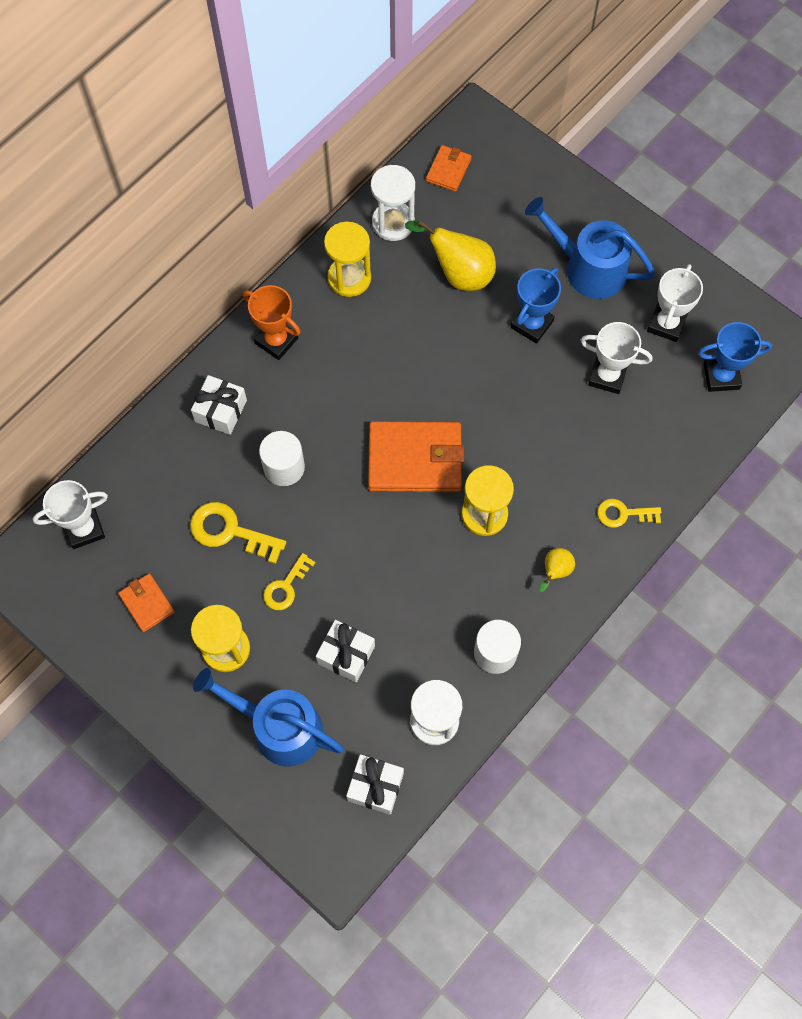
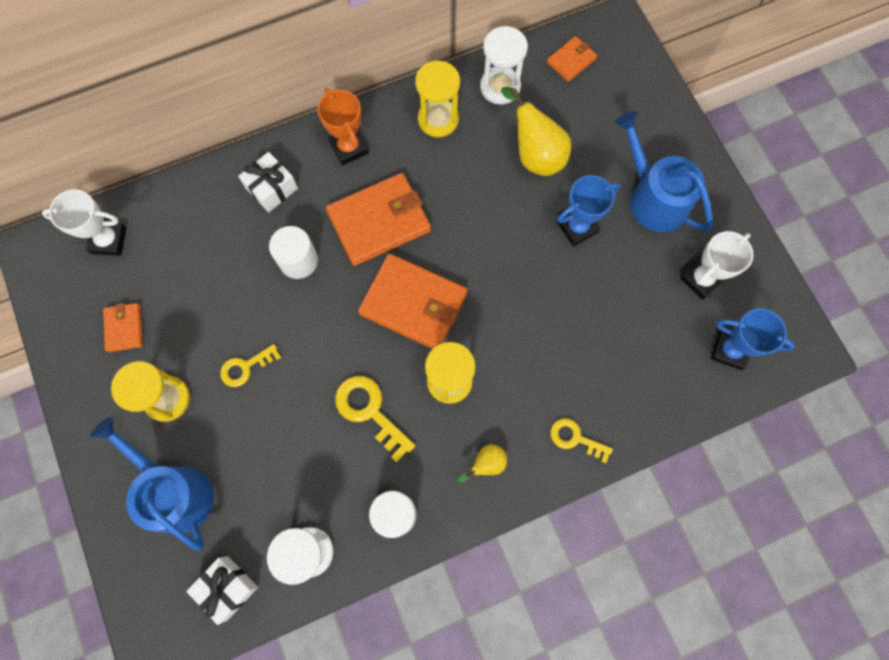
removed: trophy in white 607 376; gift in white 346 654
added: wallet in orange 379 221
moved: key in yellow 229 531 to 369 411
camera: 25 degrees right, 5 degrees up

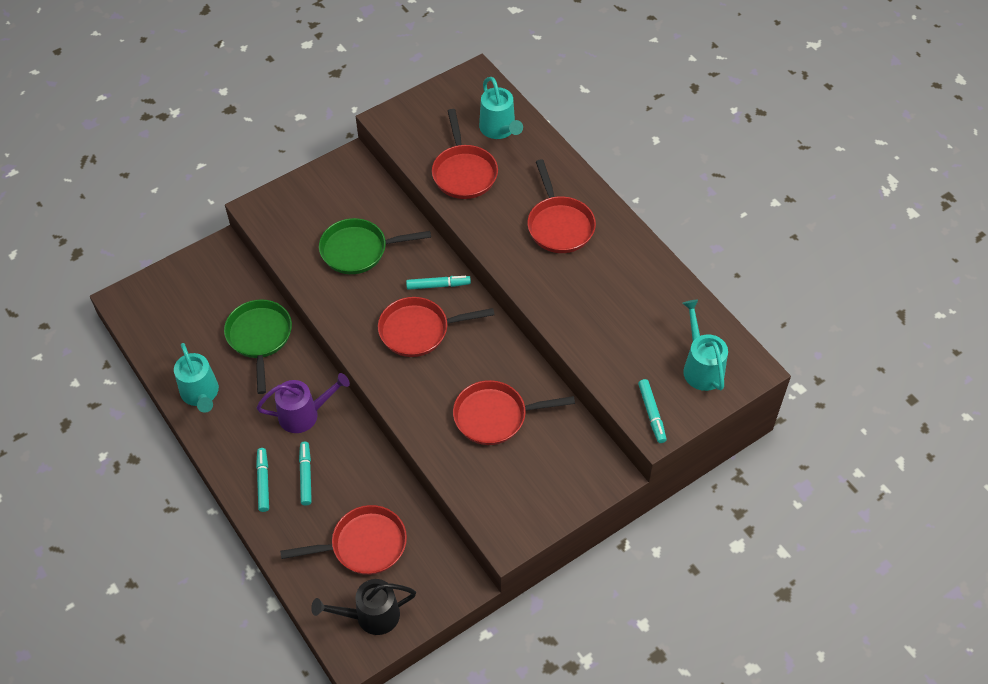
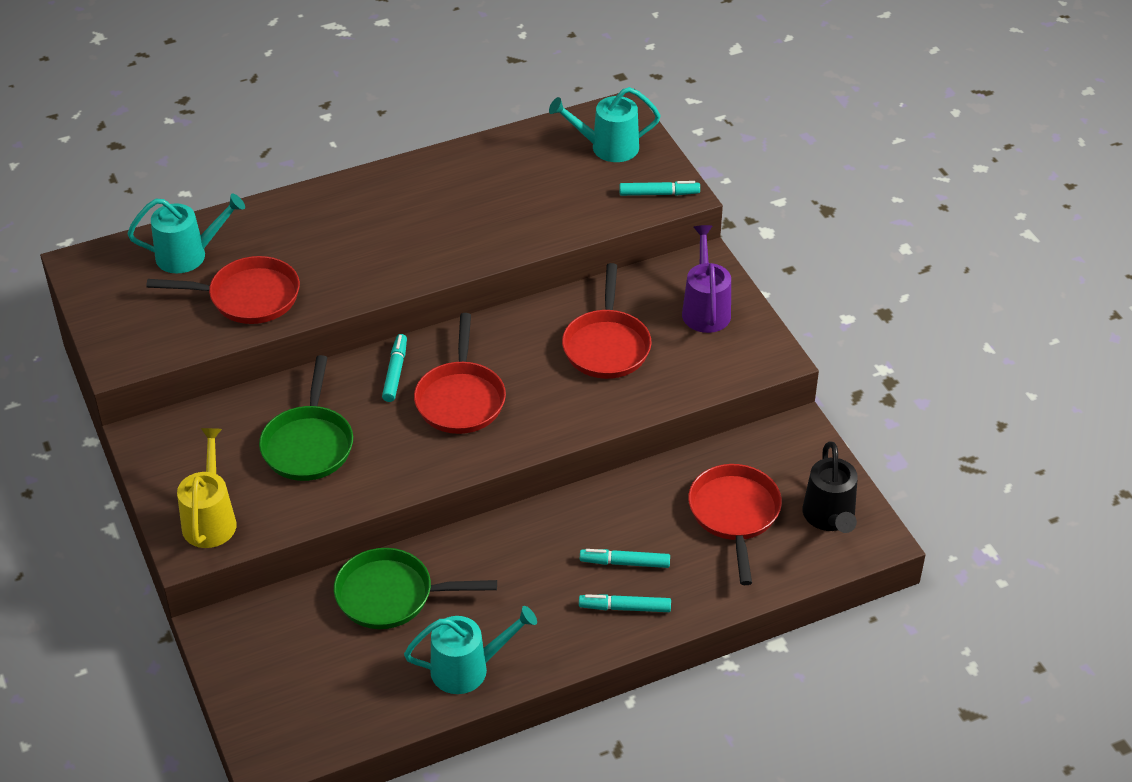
removed: pan in red 559 225
added: watering can in yellow 210 518
moved: watering can in purple 305 414 to 705 308
camera: 80 degrees left, 10 degrees down

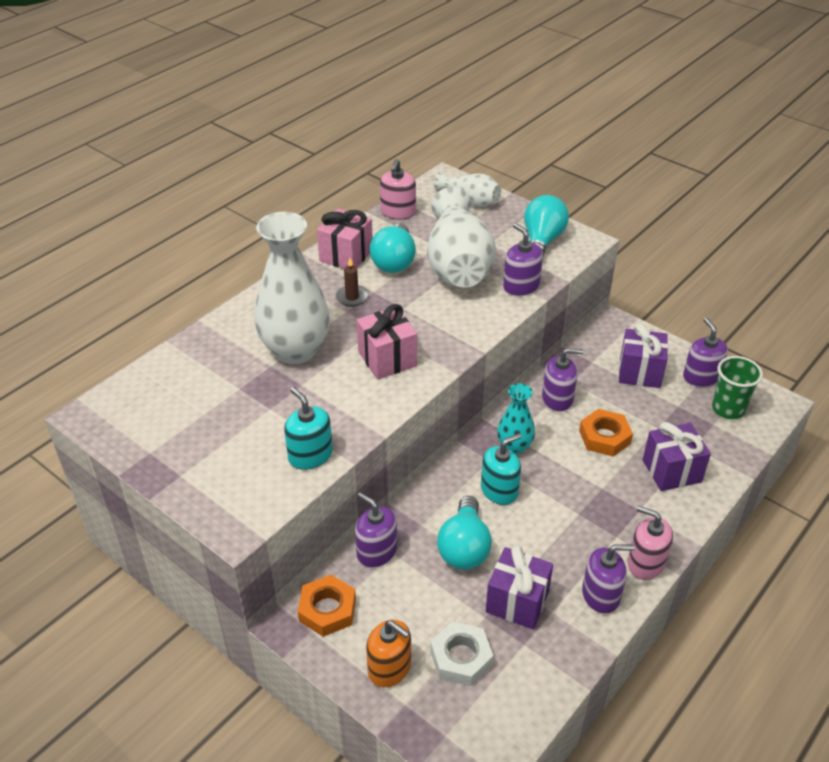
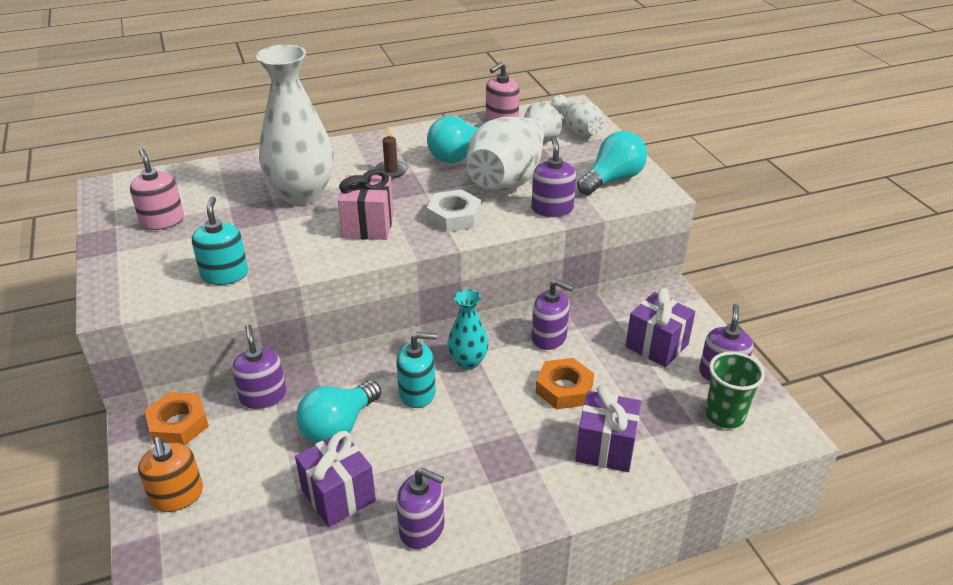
removed: gift in pink 346 256
moved: soap dispenser in pink 645 563 to 162 221; nut in white 461 658 to 454 216
camera: 30 degrees right, 5 degrees down

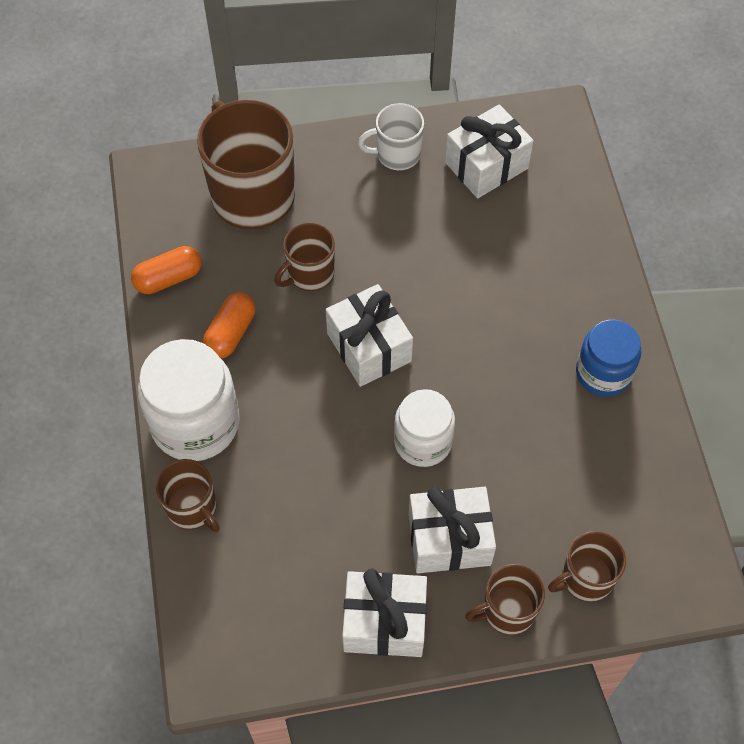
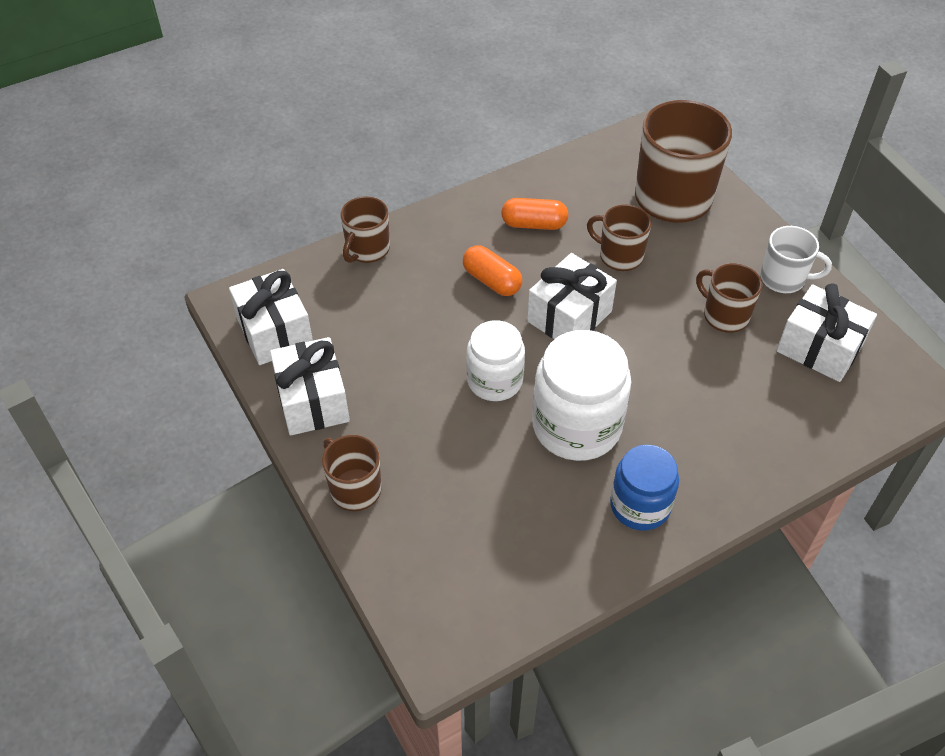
moved: capsule in orange 168 278 to 492 281; jar in white 195 423 to 576 426; gift in white 449 539 to 275 332; mug in brown 585 578 to 724 315
turned: mug in white 397 154 = 784 279 135 degrees clockwise
camera: 70 degrees right, 10 degrees down

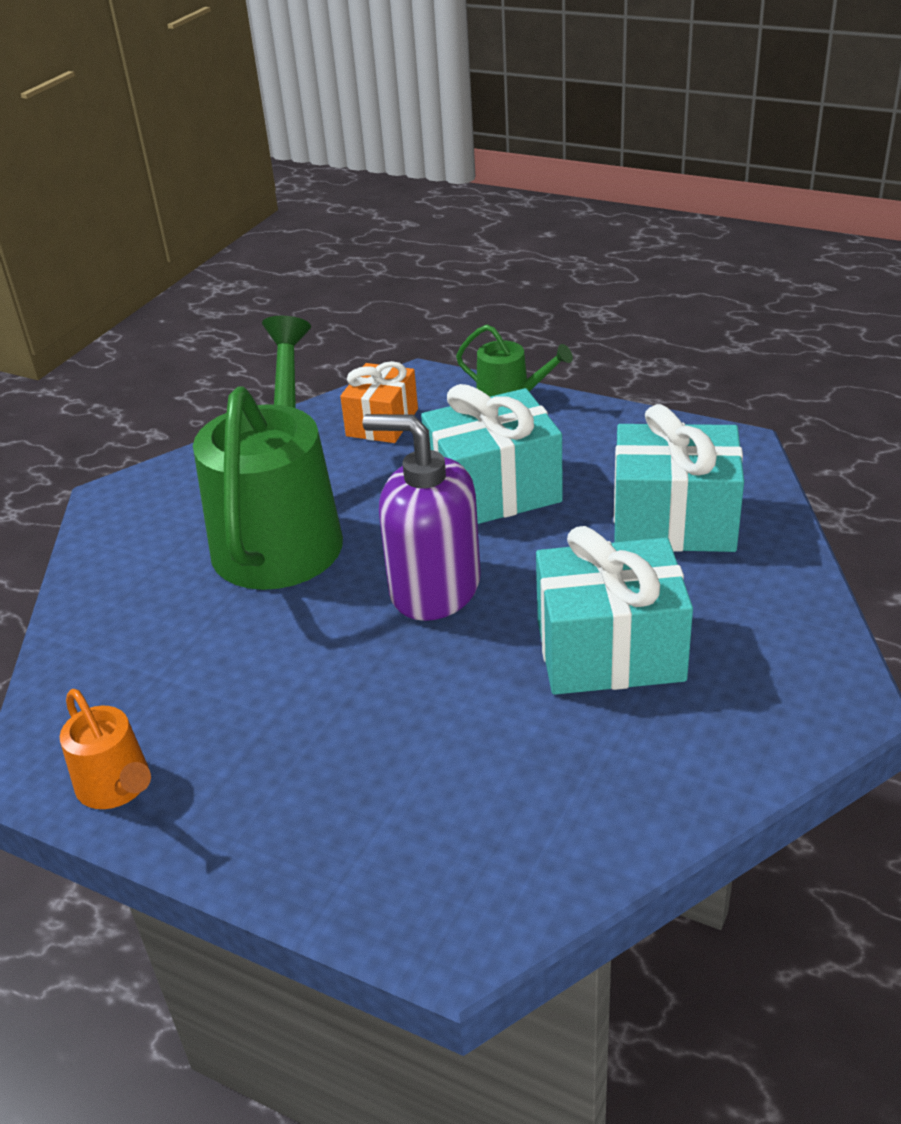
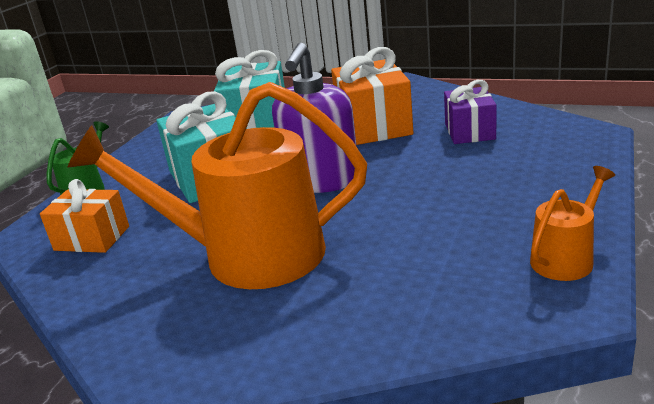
added: gift in purple 469 132
recoloured: watering can in green 281 533 to watering can in orange 249 255; gift in turquoise 610 651 to gift in orange 373 126
camera: 95 degrees left, 10 degrees down

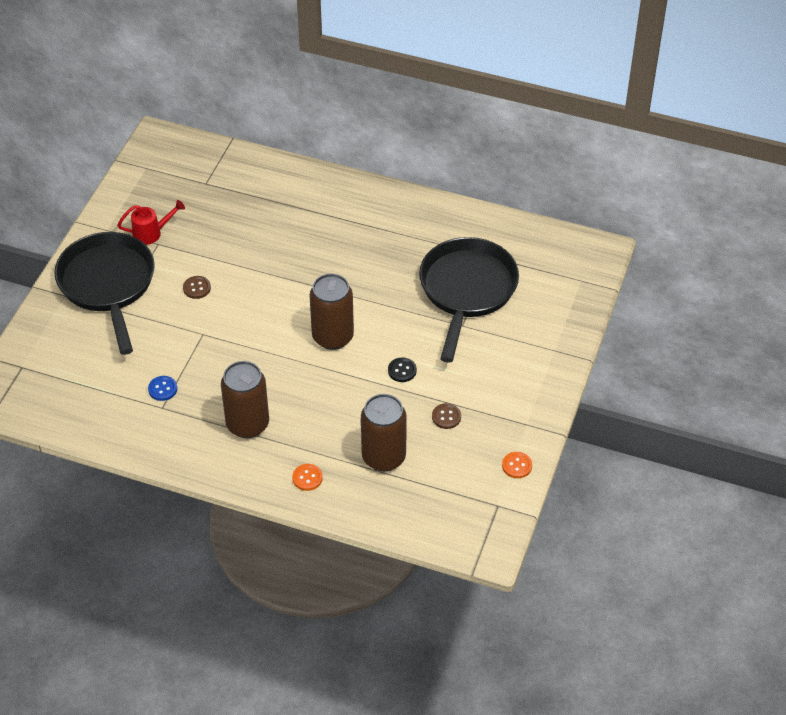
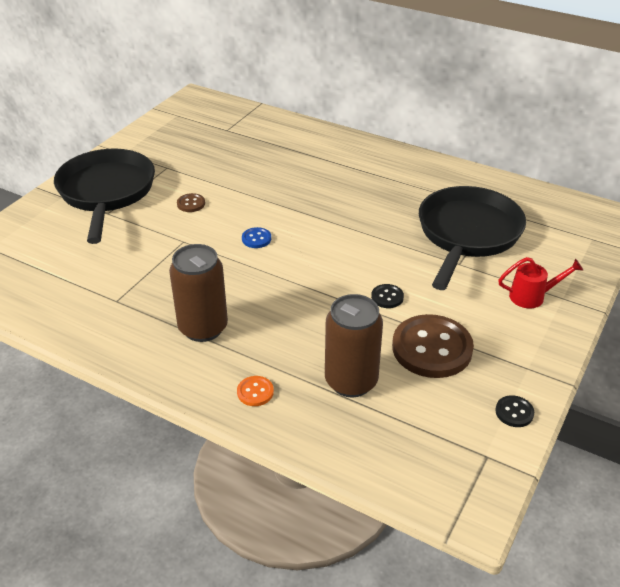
removed: can in brown 333 337
moved: watering can in red 151 233 to 532 296; button in blue 162 389 to 256 239
recoloured: button in orange 517 466 to button in black 514 412
resized: button in brown 446 417 = 432 348 x2.30
camera: 10 degrees right, 10 degrees down

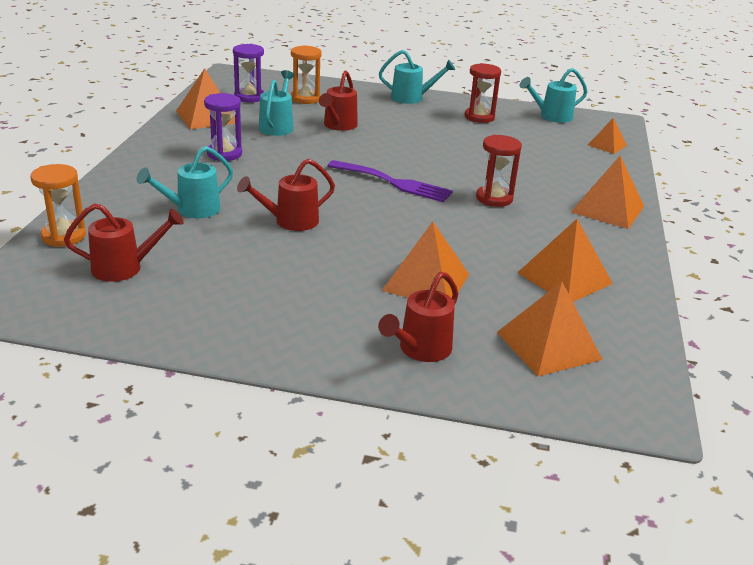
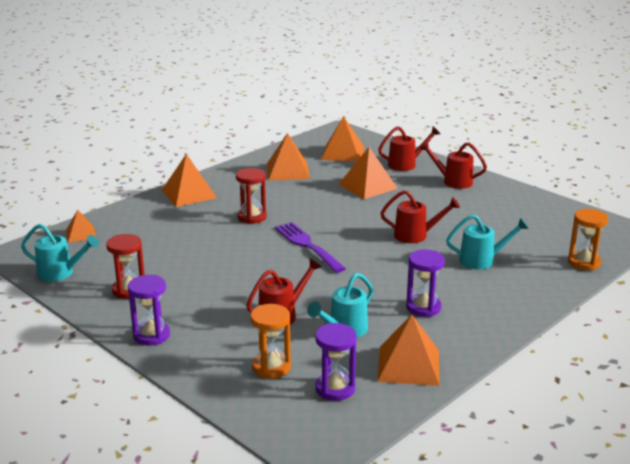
moved: watering can in red 124 268 to 453 181
replaced: watering can in turquoise 412 98 to hourglass in purple 151 335
camera: 145 degrees left, 5 degrees down

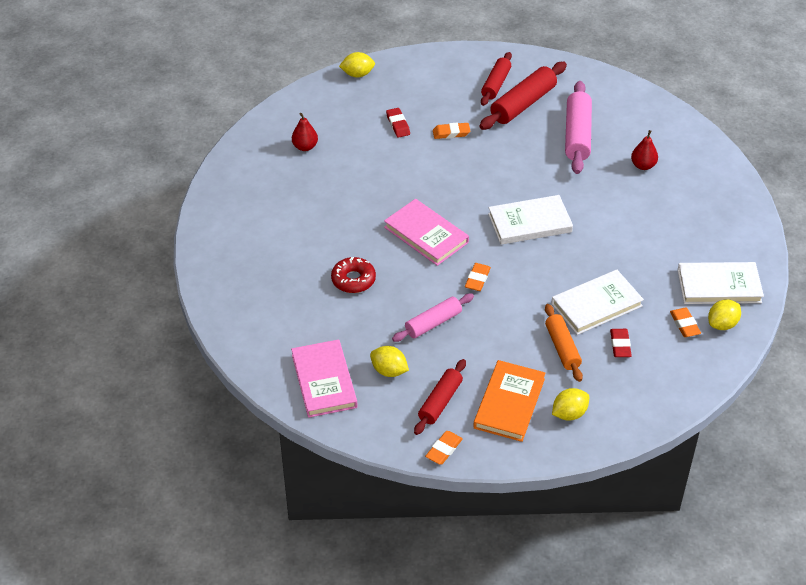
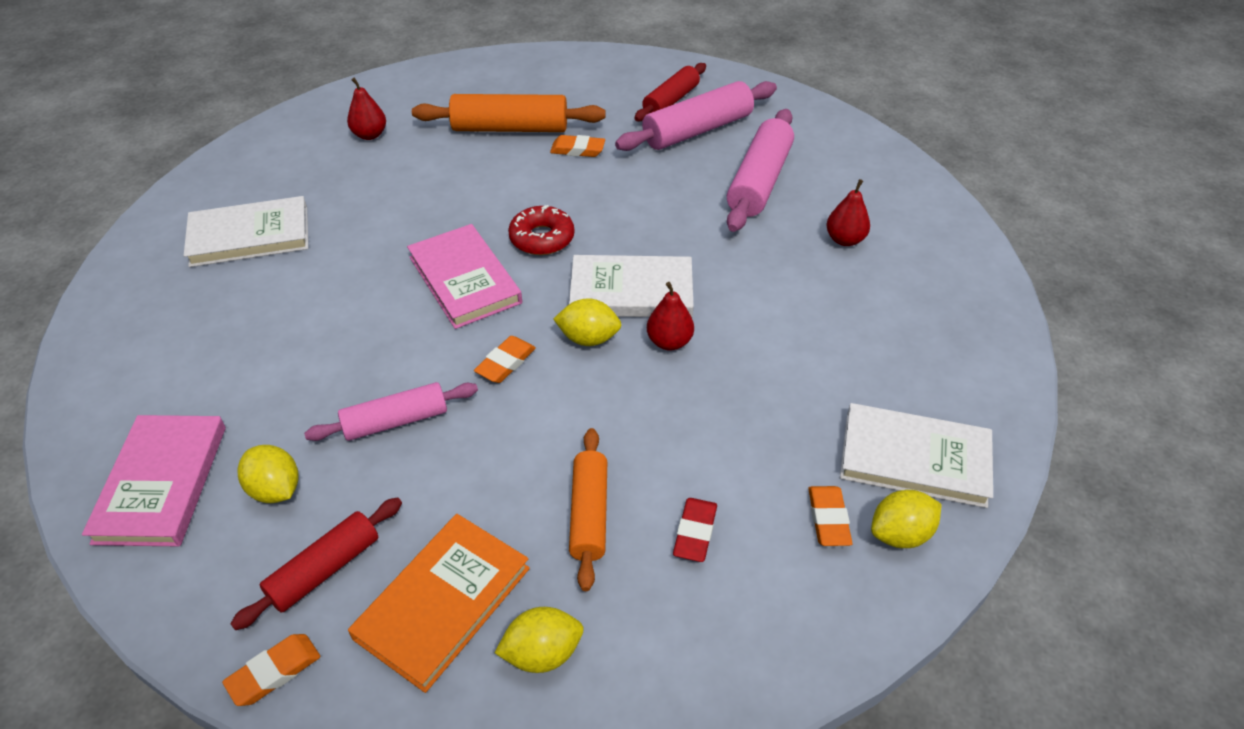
added: pear in red 669 342
moved: lemon in yellow 357 74 to 588 338; donut in red 353 280 to 542 238; book in white 596 305 to 250 236
replaced: eraser in red 398 125 to rolling pin in orange 510 128
recoloured: rolling pin in red 523 104 to rolling pin in pink 697 130
camera: 15 degrees right, 0 degrees up

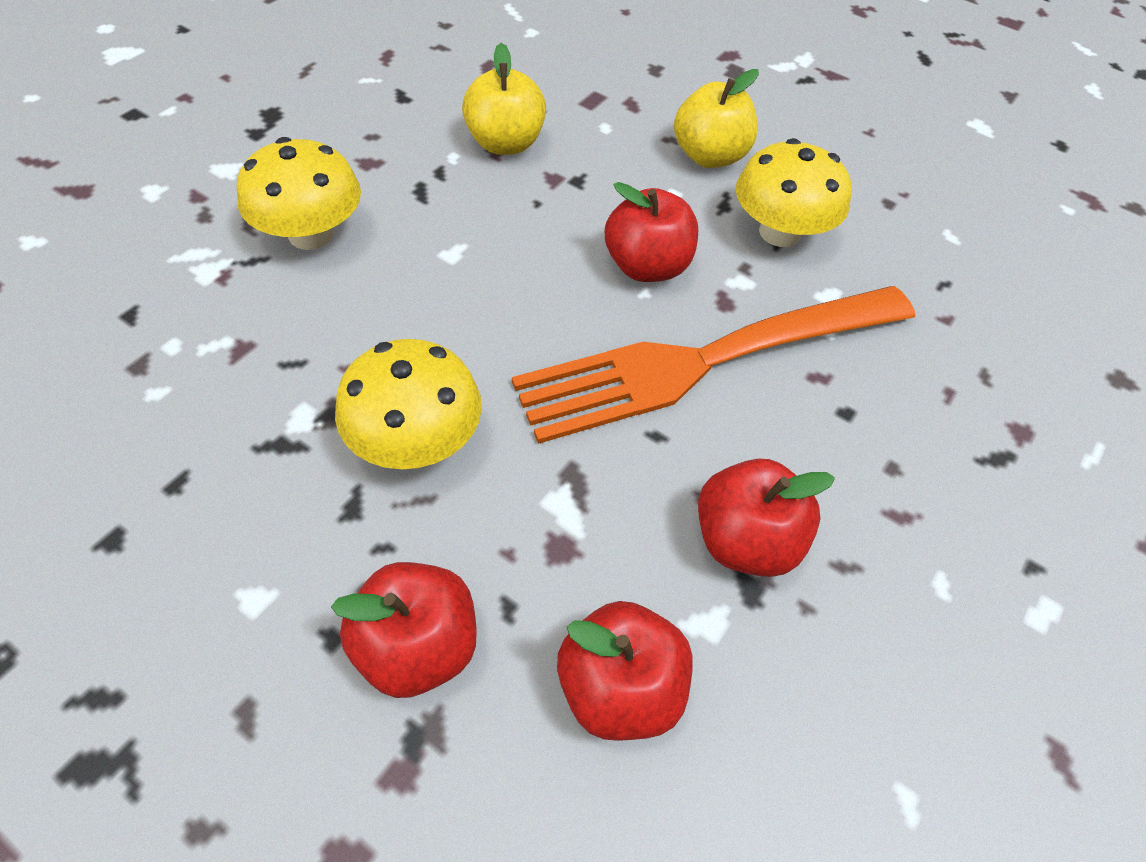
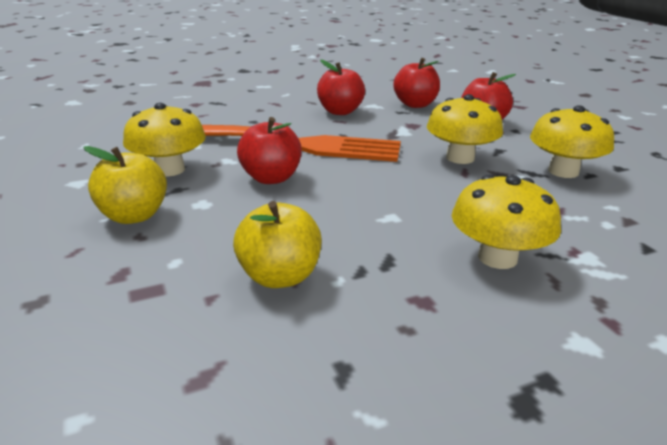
added: mushroom in yellow 563 171
camera: 145 degrees left, 25 degrees down

